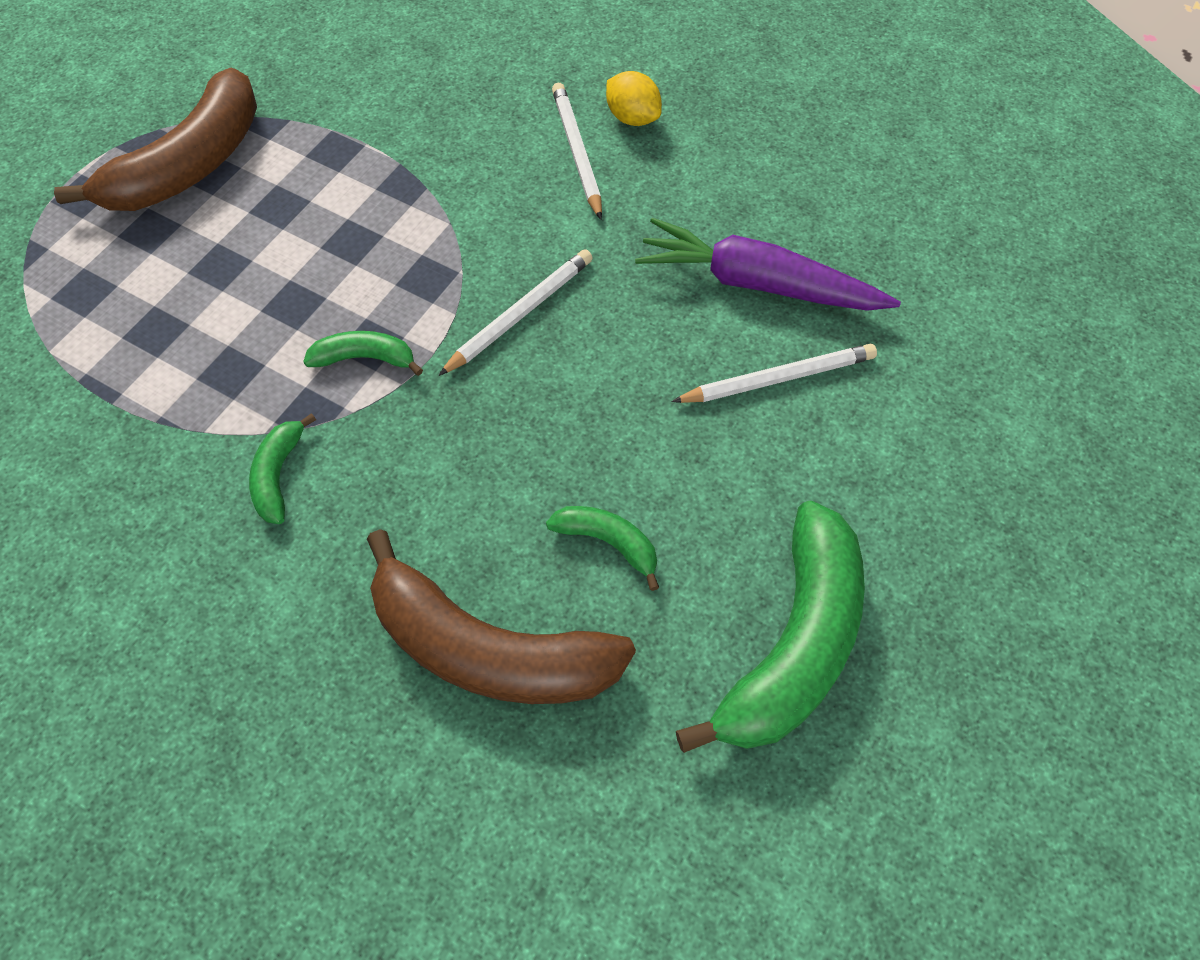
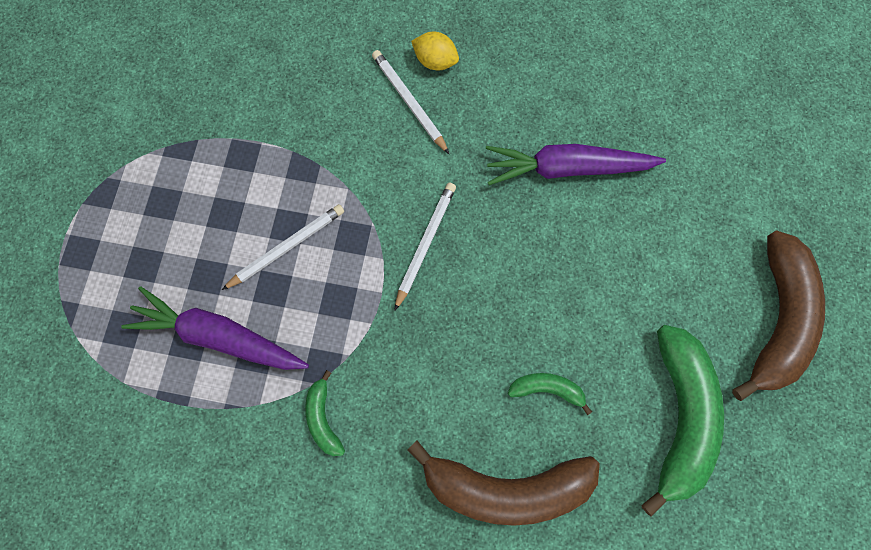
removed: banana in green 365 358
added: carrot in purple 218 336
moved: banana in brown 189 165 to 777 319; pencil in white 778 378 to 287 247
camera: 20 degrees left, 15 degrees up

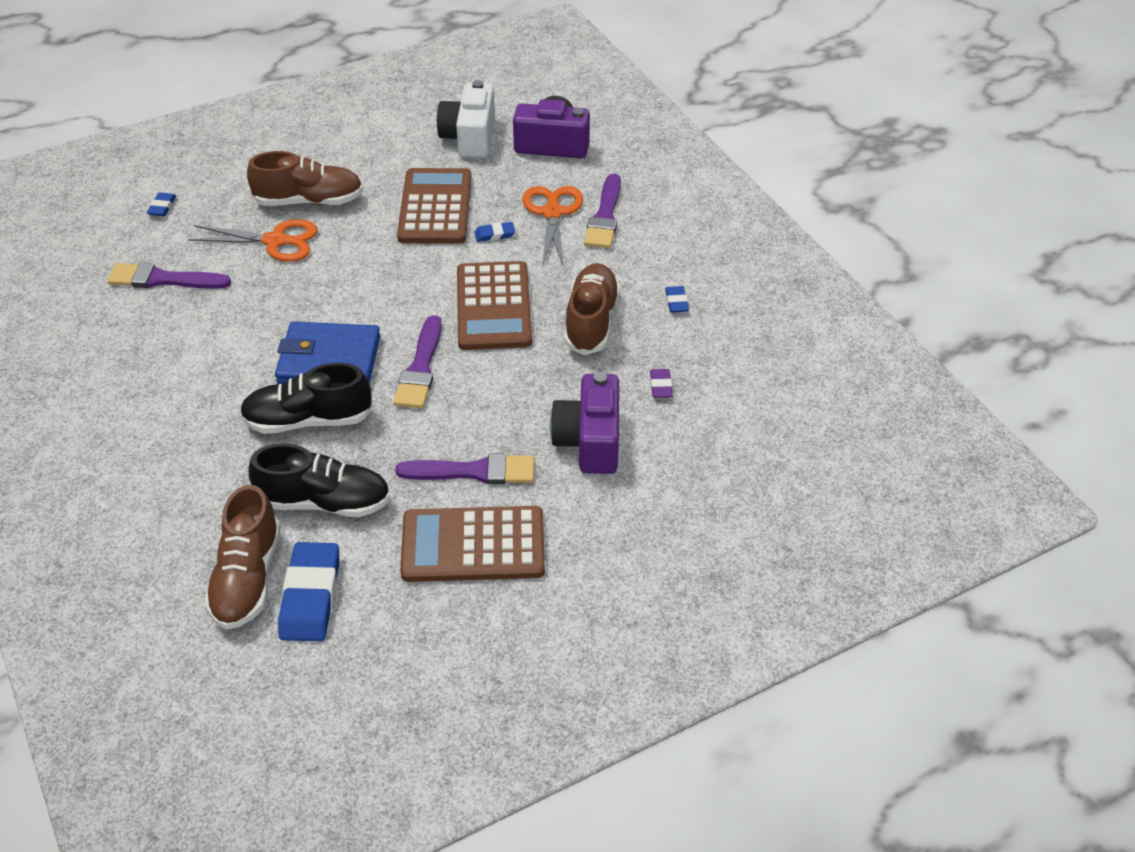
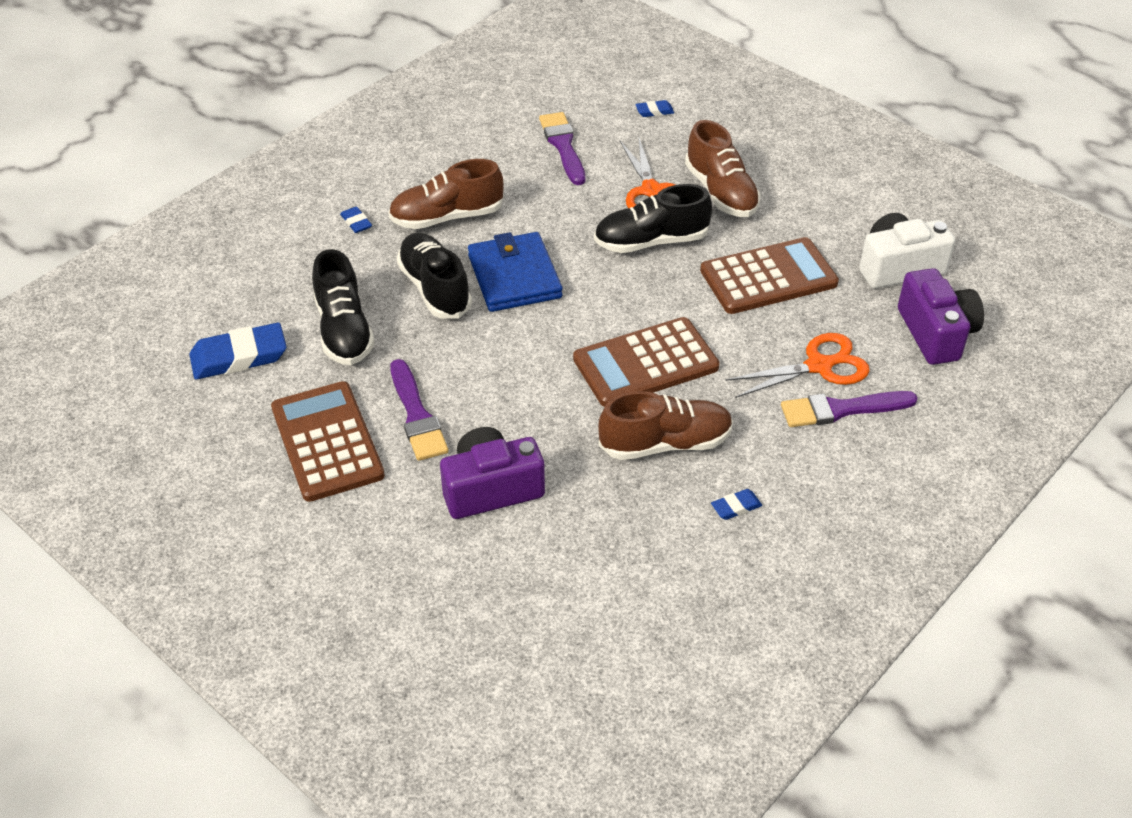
removed: brush in purple 420 368; eraser in purple 661 386
added: shoe in black 651 241
moved: eraser in blue 494 234 to 356 222; shoe in brown 247 578 to 447 217
camera: 70 degrees right, 0 degrees up

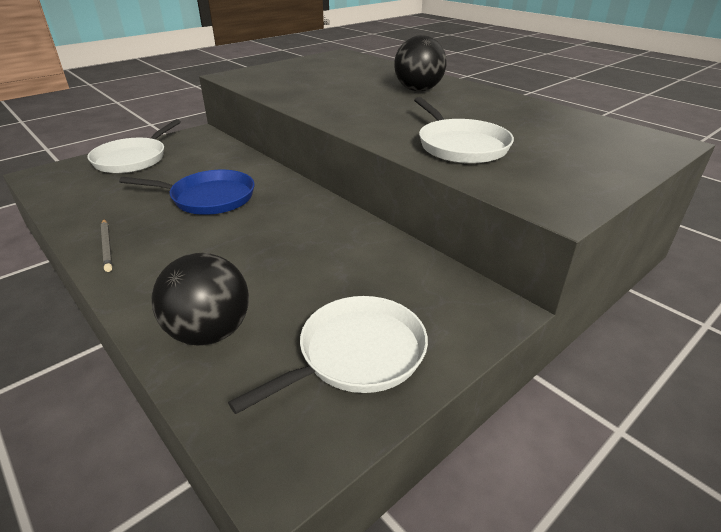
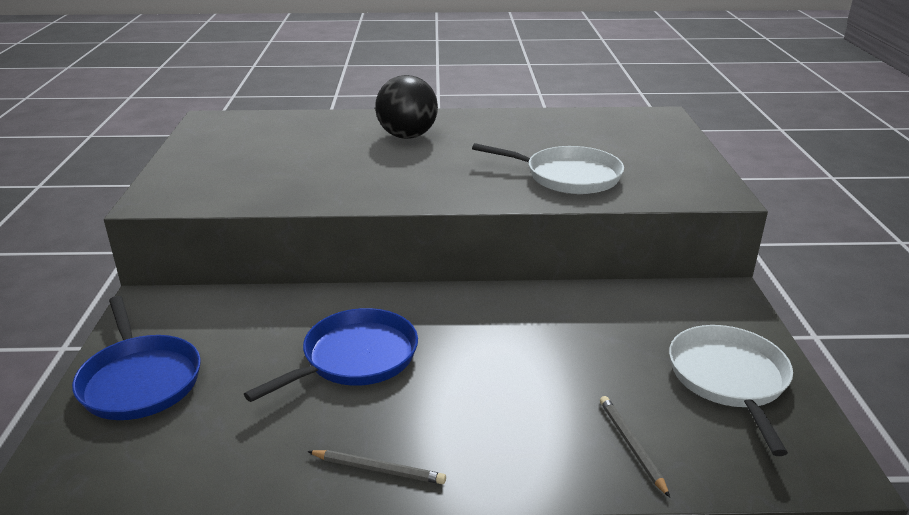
replaced: ball in black 210 332 to pencil in grey 631 445
recoloured: pan in white 133 159 to pan in blue 140 380
camera: 50 degrees left, 5 degrees down

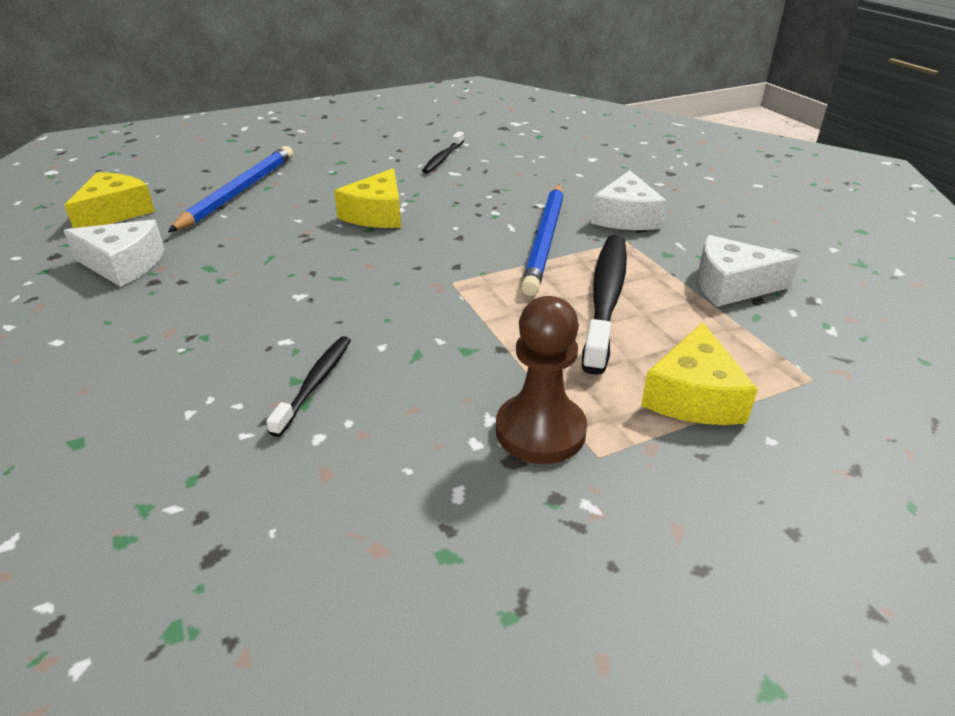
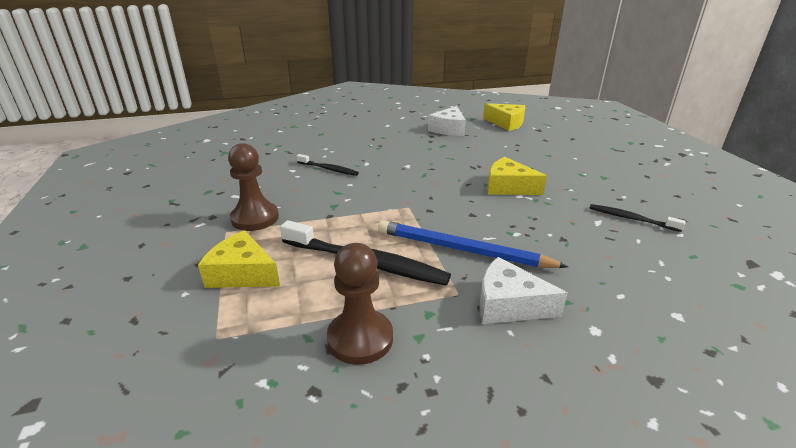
removed: pencil in blue 239 192
replaced: cheese in white 731 285 to pawn in brown 360 338
camera: 100 degrees right, 5 degrees down

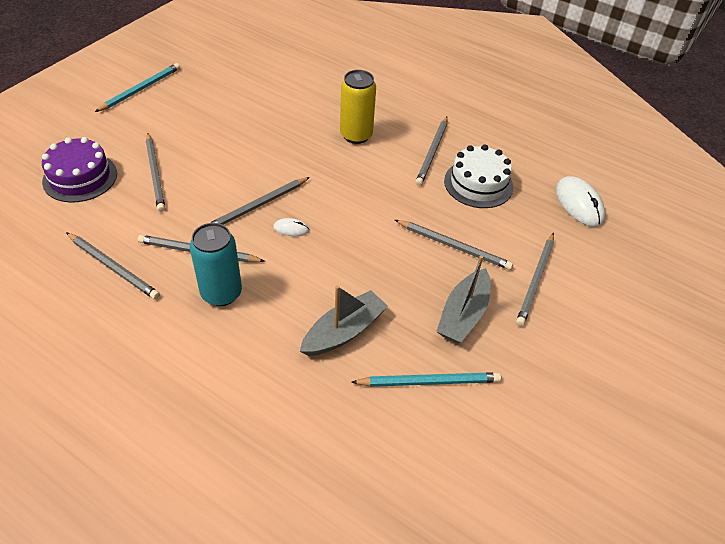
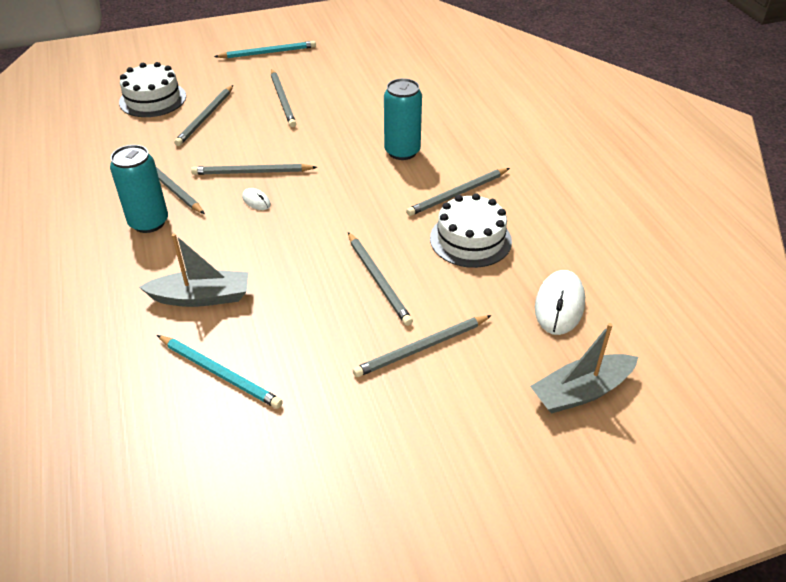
moved: pencil in grey 113 267 to 282 100; boat in grey 463 314 to 581 392
recoloured: can in yellow 356 135 to can in turquoise 402 151; cake in purple 80 177 to cake in white 152 99
camera: 40 degrees right, 5 degrees down

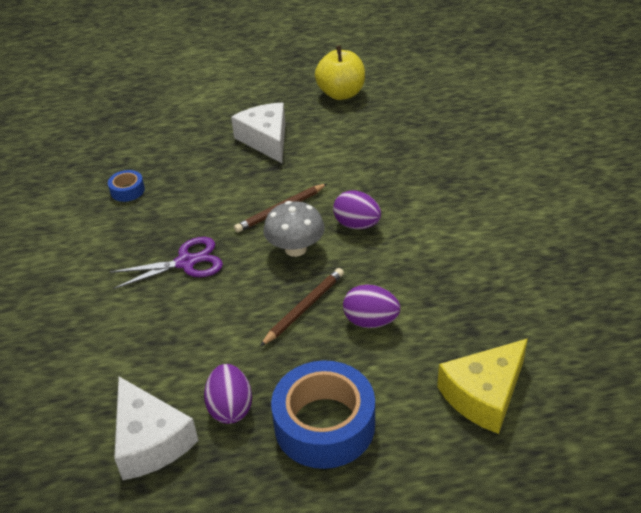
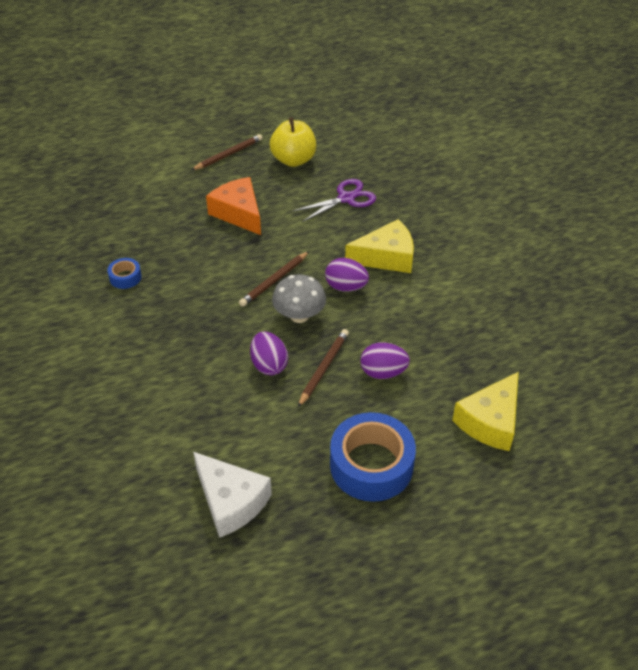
added: pencil in brown 228 154; cheese in yellow 386 257
moved: scissors in purple 186 262 to 346 198; egg in purple 230 408 to 269 365
recoloured: cheese in white 266 140 to cheese in orange 238 213
camera: 15 degrees left, 5 degrees up

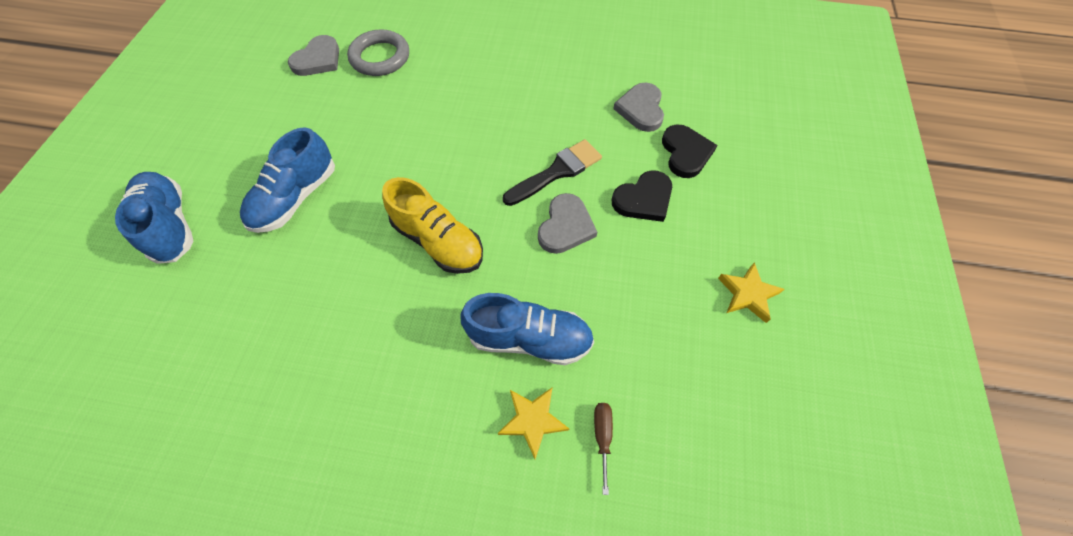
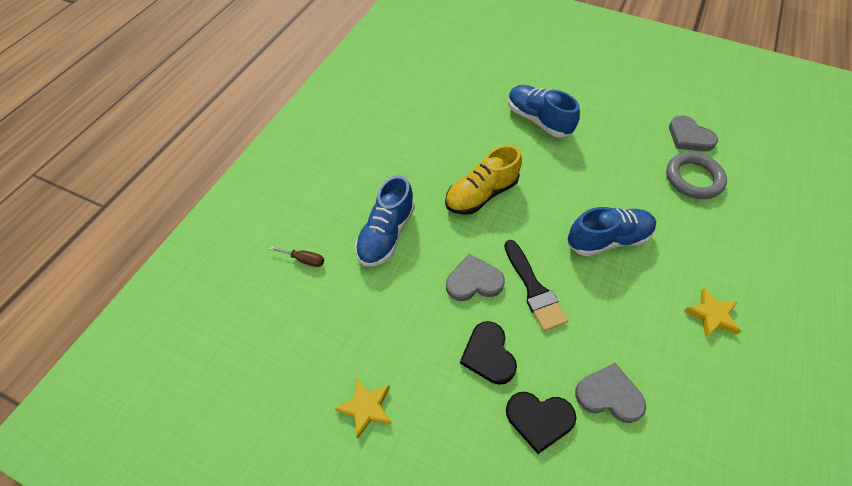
moved: shoe in blue 171 225 to 607 239; star in yellow 533 420 to 711 315
turned: heart in grey 565 226 = 474 281 135 degrees clockwise
camera: 105 degrees right, 5 degrees down

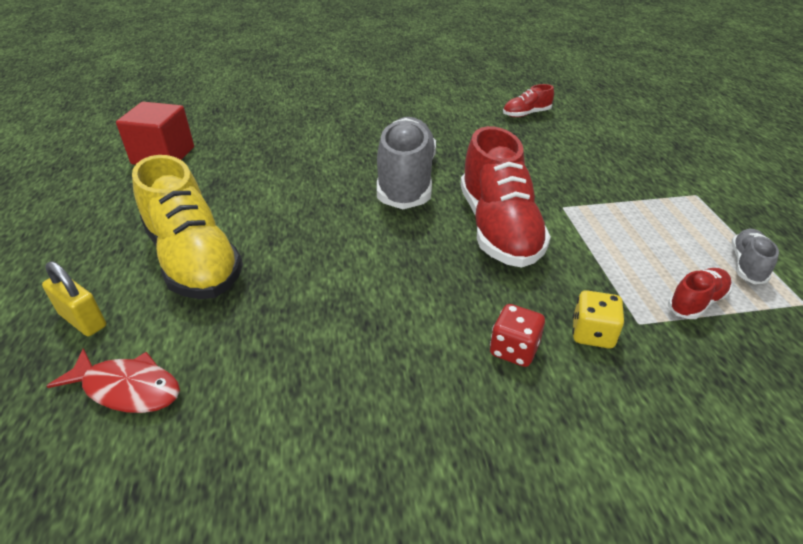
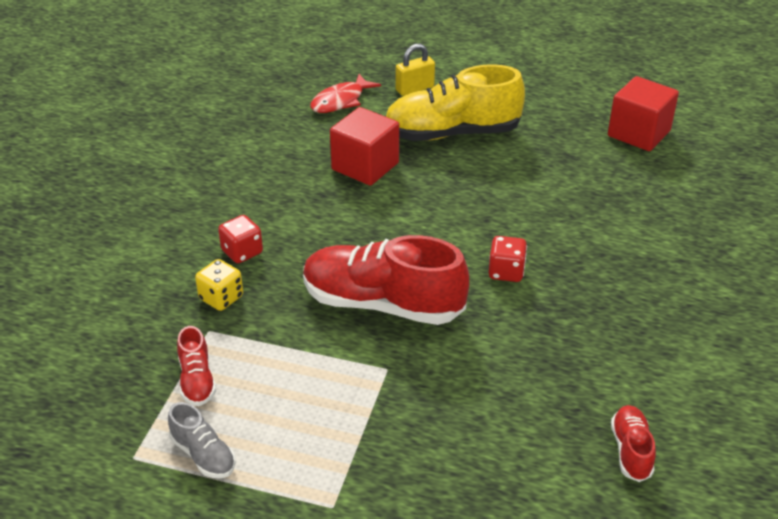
added: cube in red 365 166
replaced: shoe in grey 406 180 to dice in red 506 272
camera: 115 degrees right, 0 degrees up

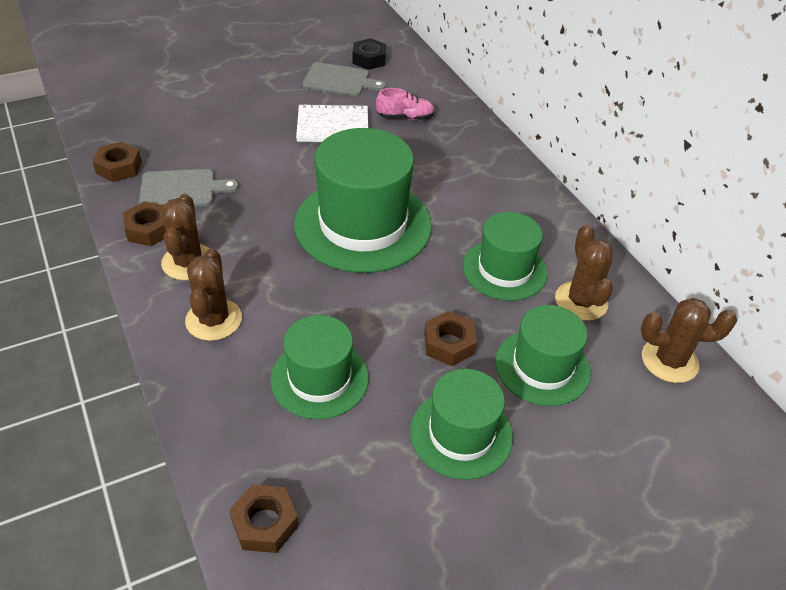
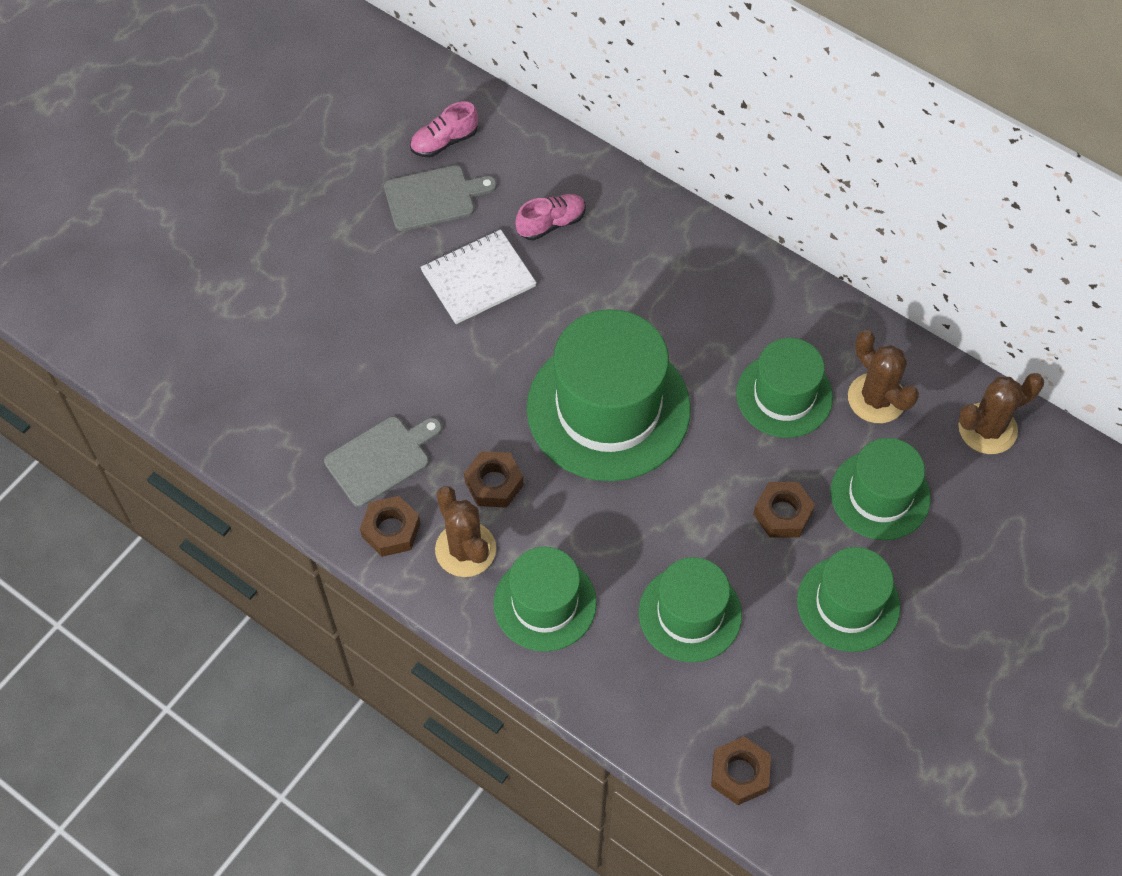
moved: nut in brown 119 167 to 494 483
replaced: nut in black 369 59 to shoe in pink 444 141; cactus in brown 214 320 to hat in green 545 603
camera: 25 degrees left, 15 degrees up

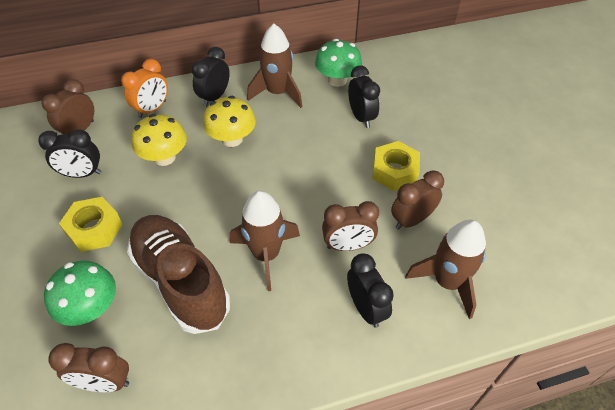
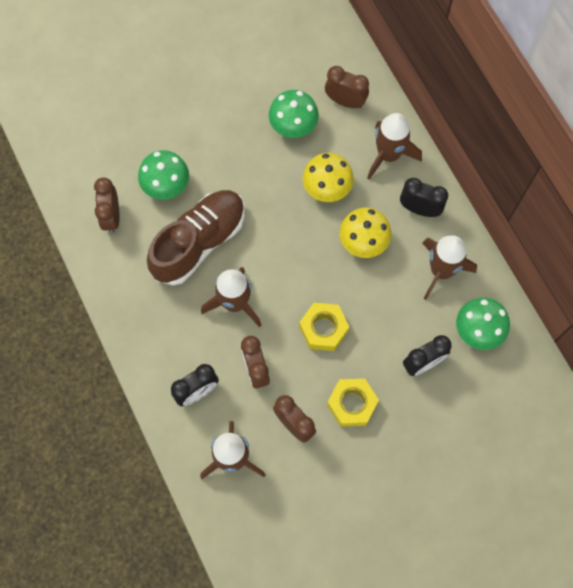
moved: nut in yellow 94 229 to 323 329
replaced: clock in orange 152 109 to rocket in brown 388 155; clock in black 82 174 to mushroom in green 293 125
camera: 80 degrees right, 20 degrees up

